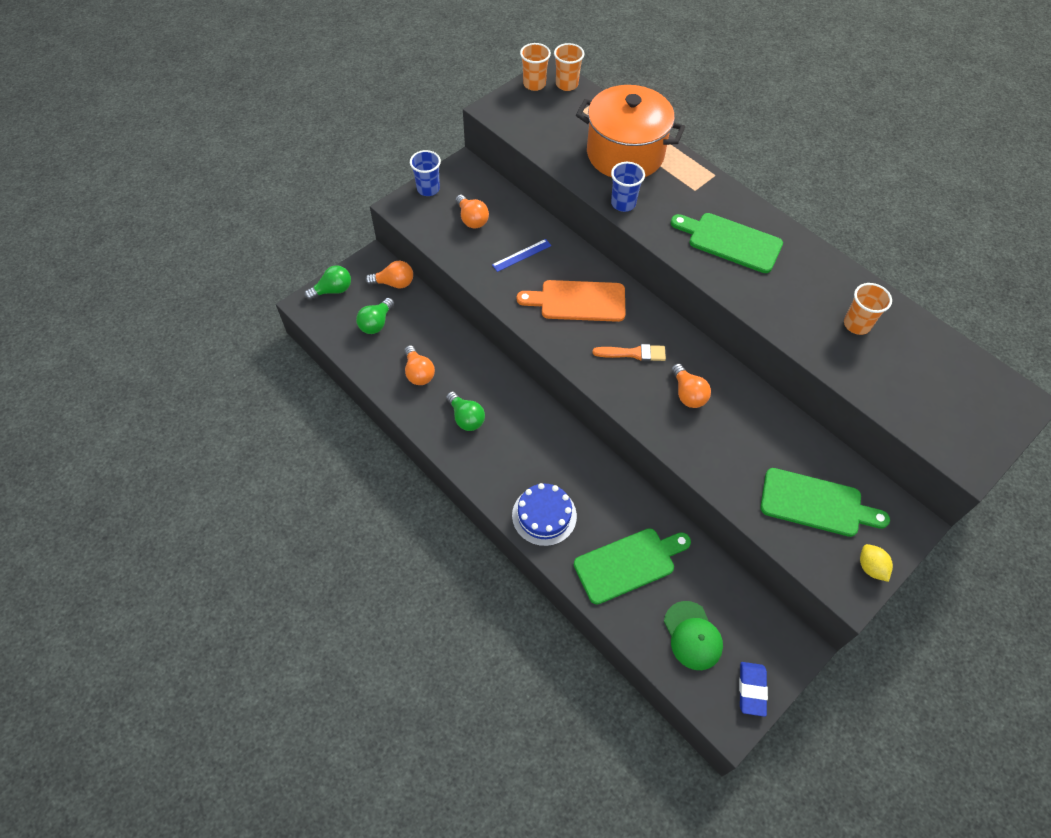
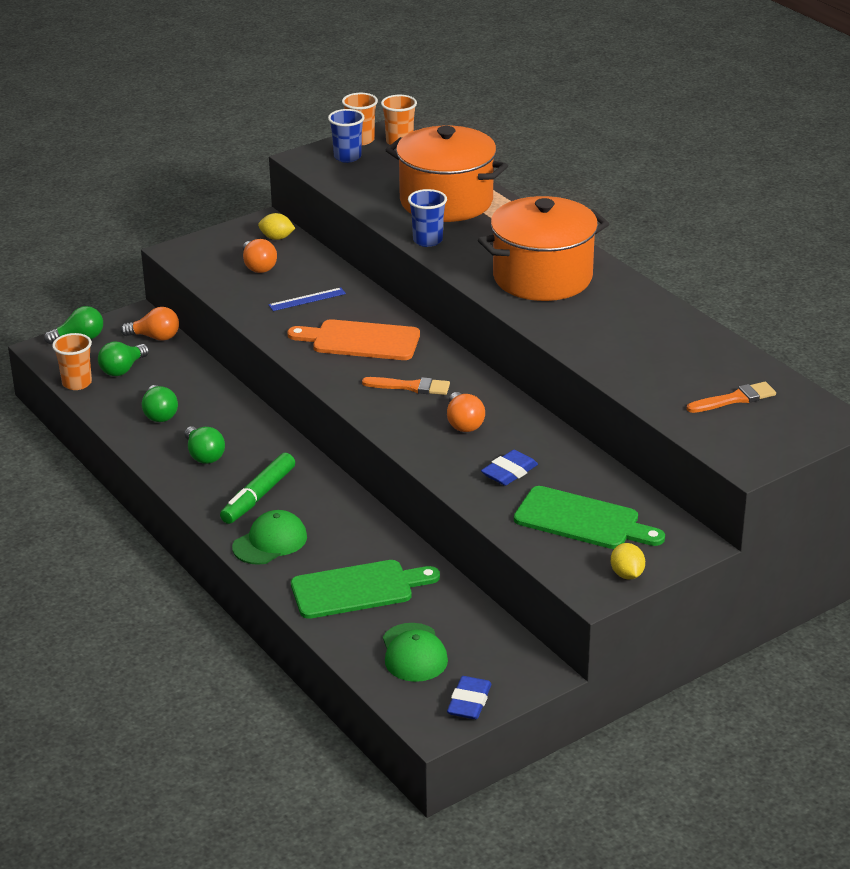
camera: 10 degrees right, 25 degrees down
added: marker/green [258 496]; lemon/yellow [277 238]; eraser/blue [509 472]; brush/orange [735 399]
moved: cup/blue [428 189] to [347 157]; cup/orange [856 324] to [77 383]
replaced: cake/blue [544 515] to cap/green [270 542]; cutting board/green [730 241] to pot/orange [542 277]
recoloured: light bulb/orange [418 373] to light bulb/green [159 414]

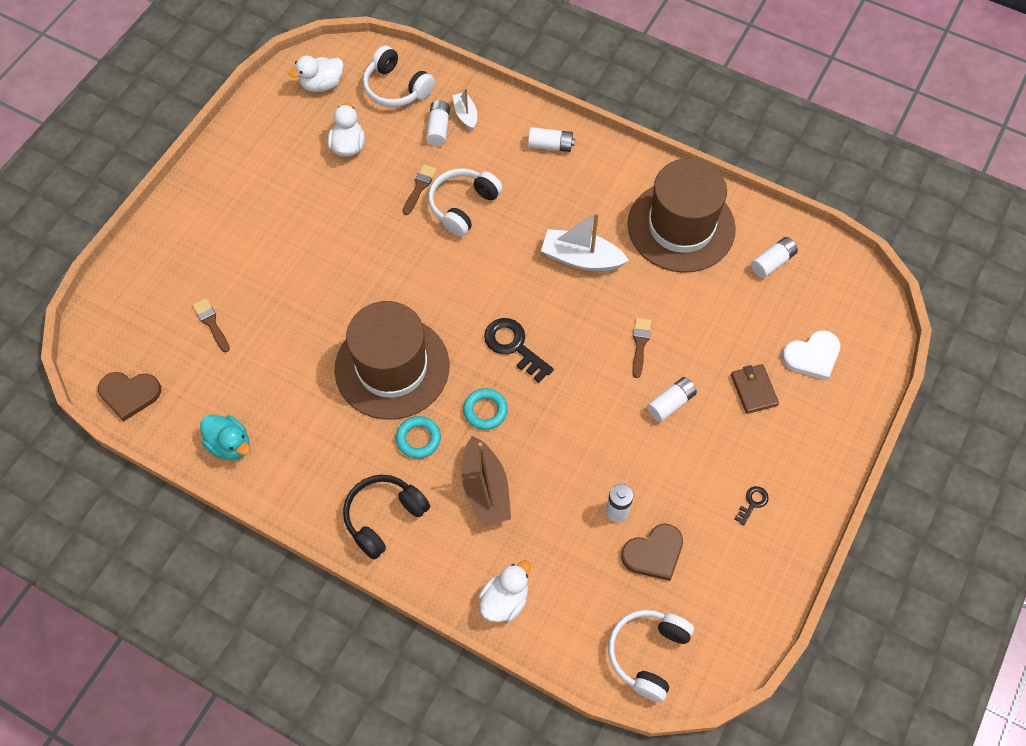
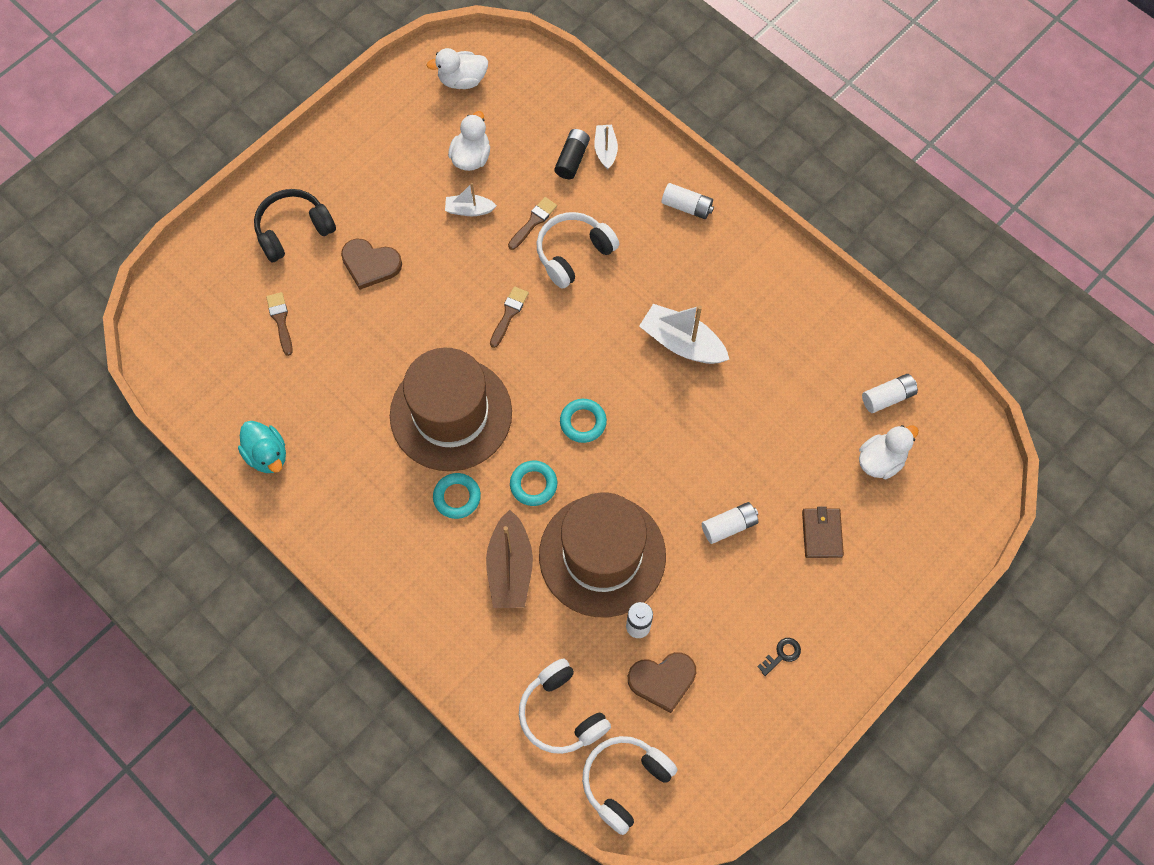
camera: 15 degrees right, 5 degrees up
removed: heart/white [812 356]
added: boat/white [469 210]
moved: heart/brown [129 394] to [370 264]; headphones/black [384 517] to [293 230]; headphones/white [396 88] to [561 713]; duck/white [504 600] to [880 460]; hat/brown [681 226] to [602 555]; brush/brown [640 344] to [509 314]
replaced: key/black [514 346] to ring/turquoise [583 422]
recoloured: battery/white [438 128] to battery/black [572 159]

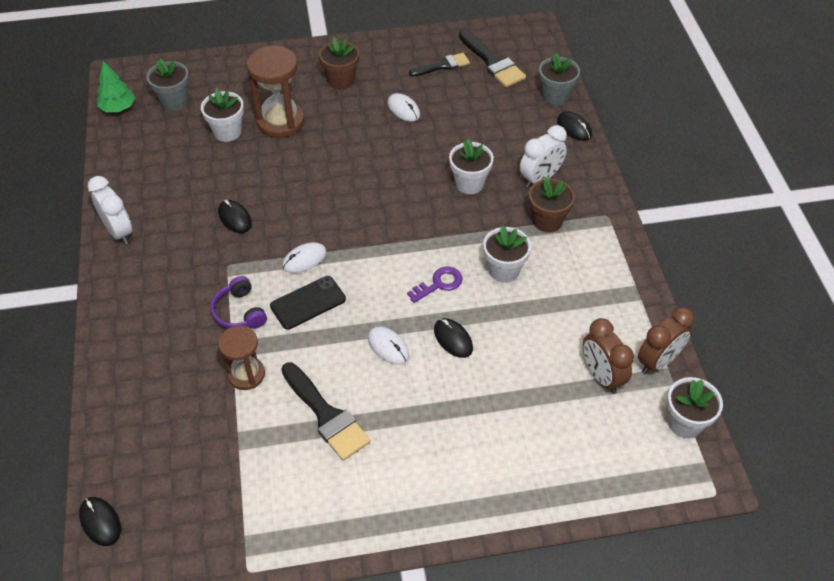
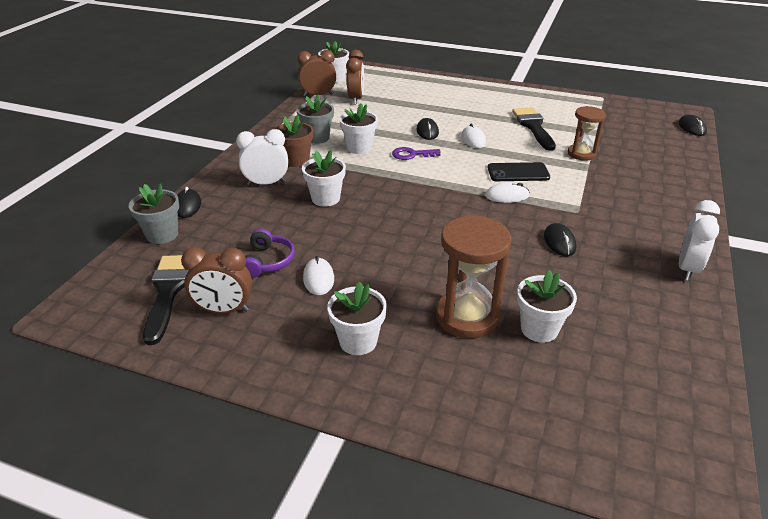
camera: 150 degrees left, 15 degrees down
removed: tree/green [118 108]
moved: flower pot/grey [174 101] to [317 138]; headphones/purple [239 312] to [268 261]
replaced: brush/black [442 66] to clock/brown [224 310]
recoloured: flower pot/brown [341 80] to flower pot/white [358 341]
turned: clock/white [119 232] = [687 268] 150 degrees counterclockwise

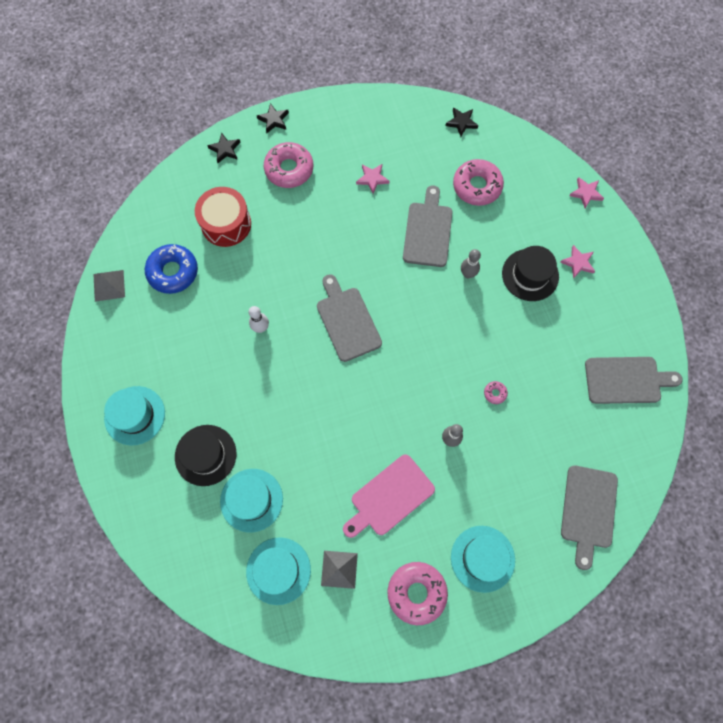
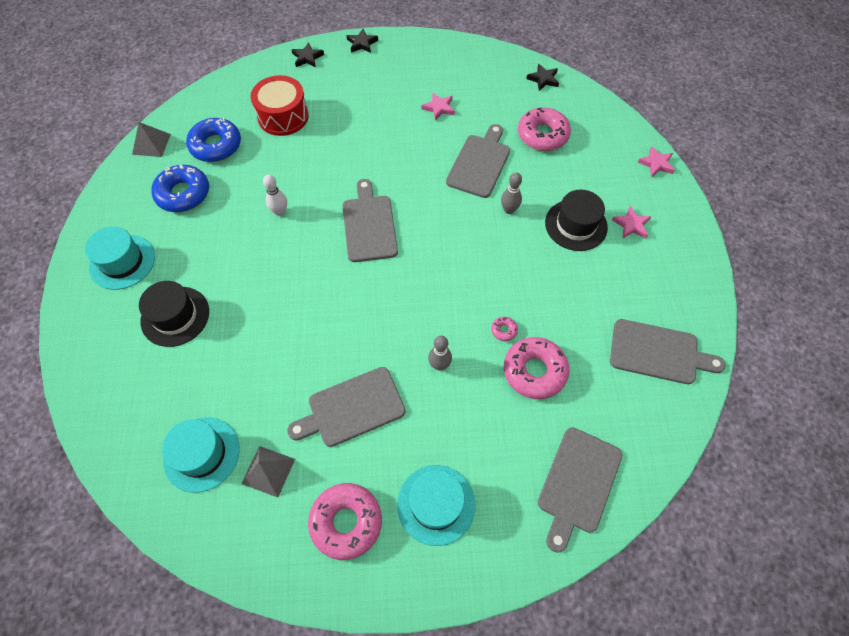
camera: 15 degrees right, 10 degrees down
removed: hat/turquoise [251 500]
added: donut/blue [183 194]
moved: donut/pink [289 169] to [534 371]
recoloured: cutting board/pink [389 497] to cutting board/grey [352 408]

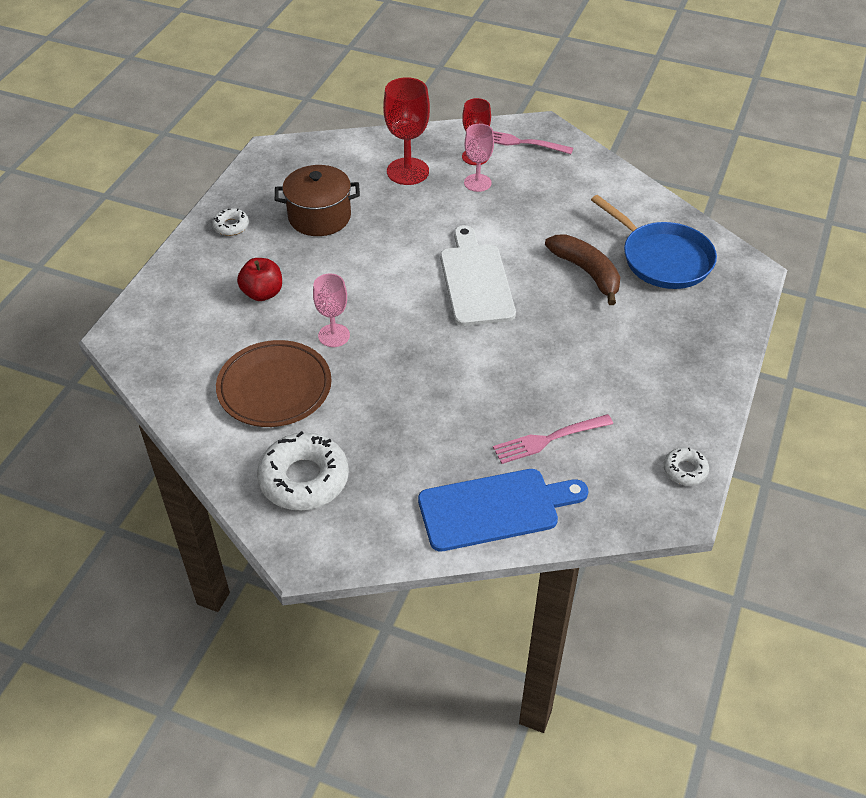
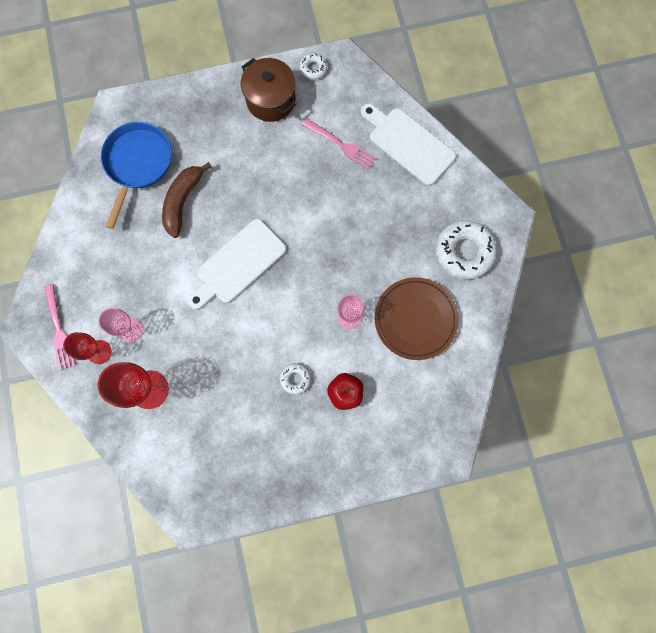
camera: 125 degrees left, 30 degrees up
moved: donut/white [231 226] to [295 379]; pot/brown [319 217] to [271 100]
recoloured: cutting board/blue [494 508] to cutting board/white [408 144]

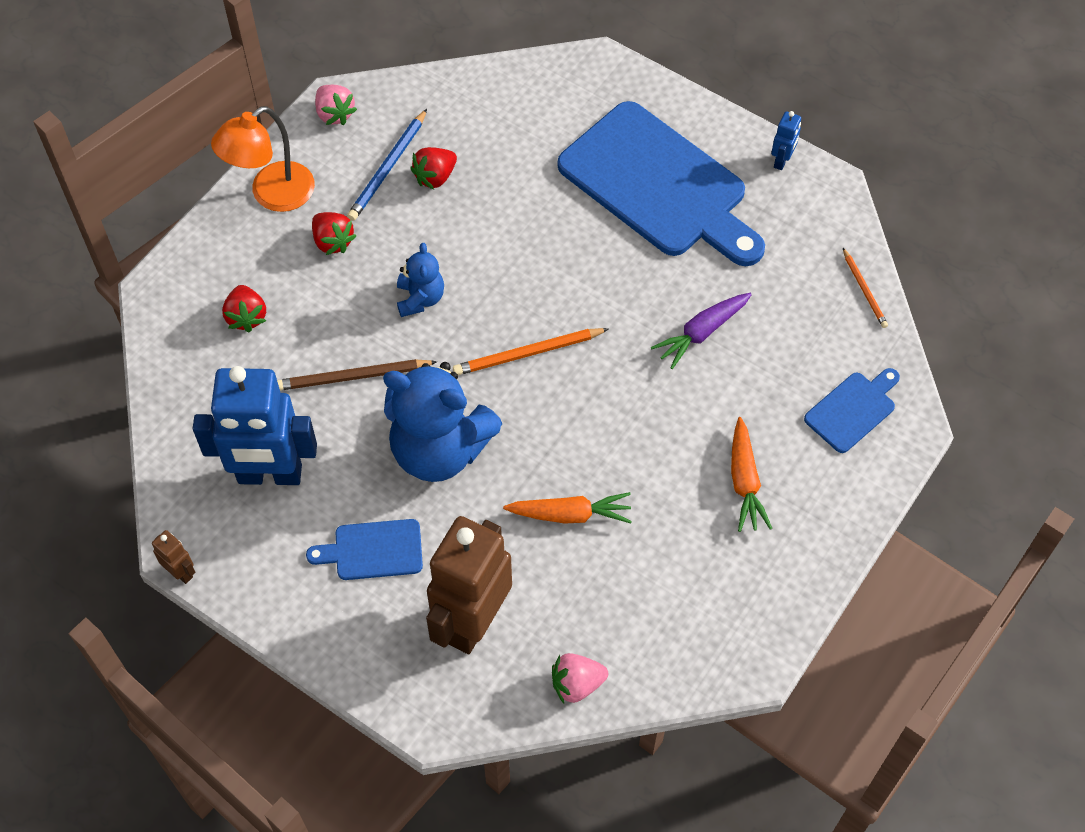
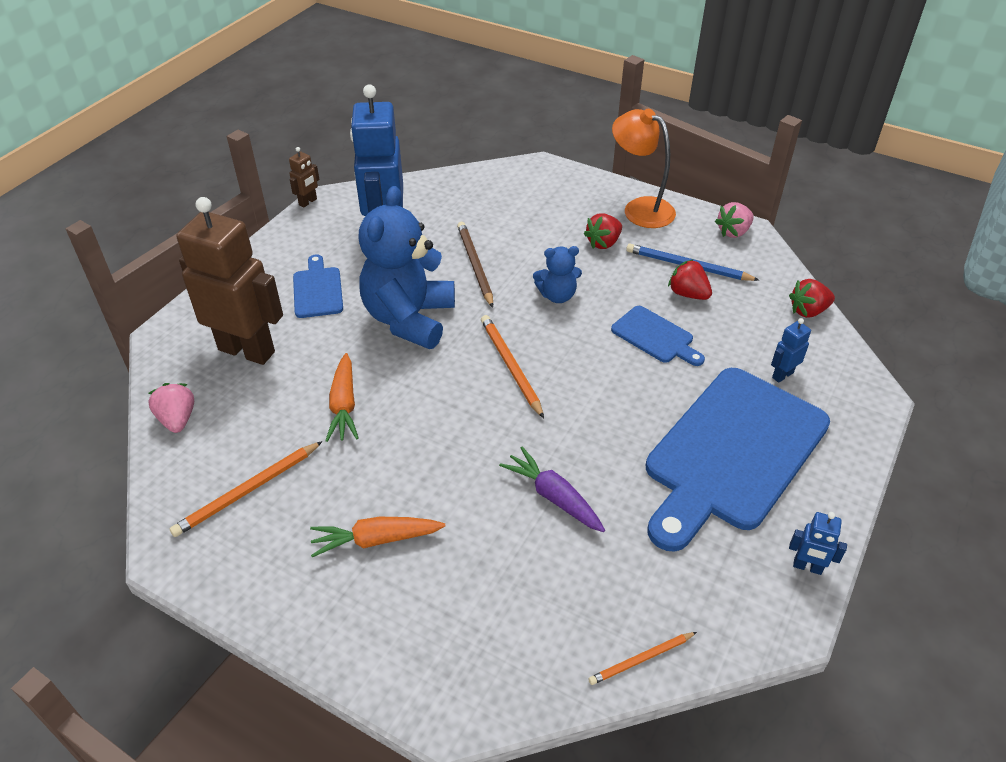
camera: 85 degrees right, 15 degrees down
added: pencil/orange [247 491]; robot/blue [782 375]
moved: strawberry/red [246 317] to [808 311]; cutting board/blue [853 410] to [655 336]

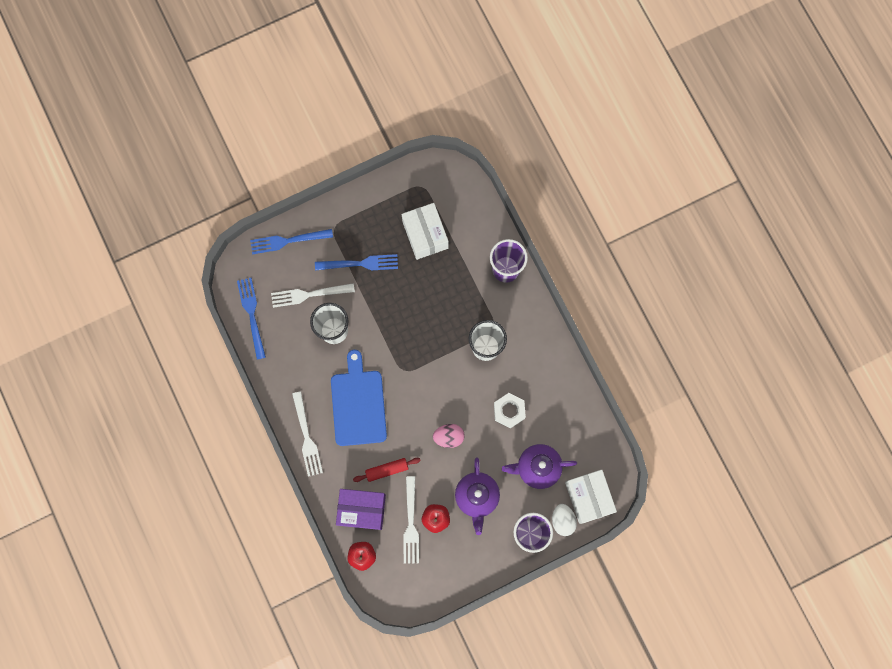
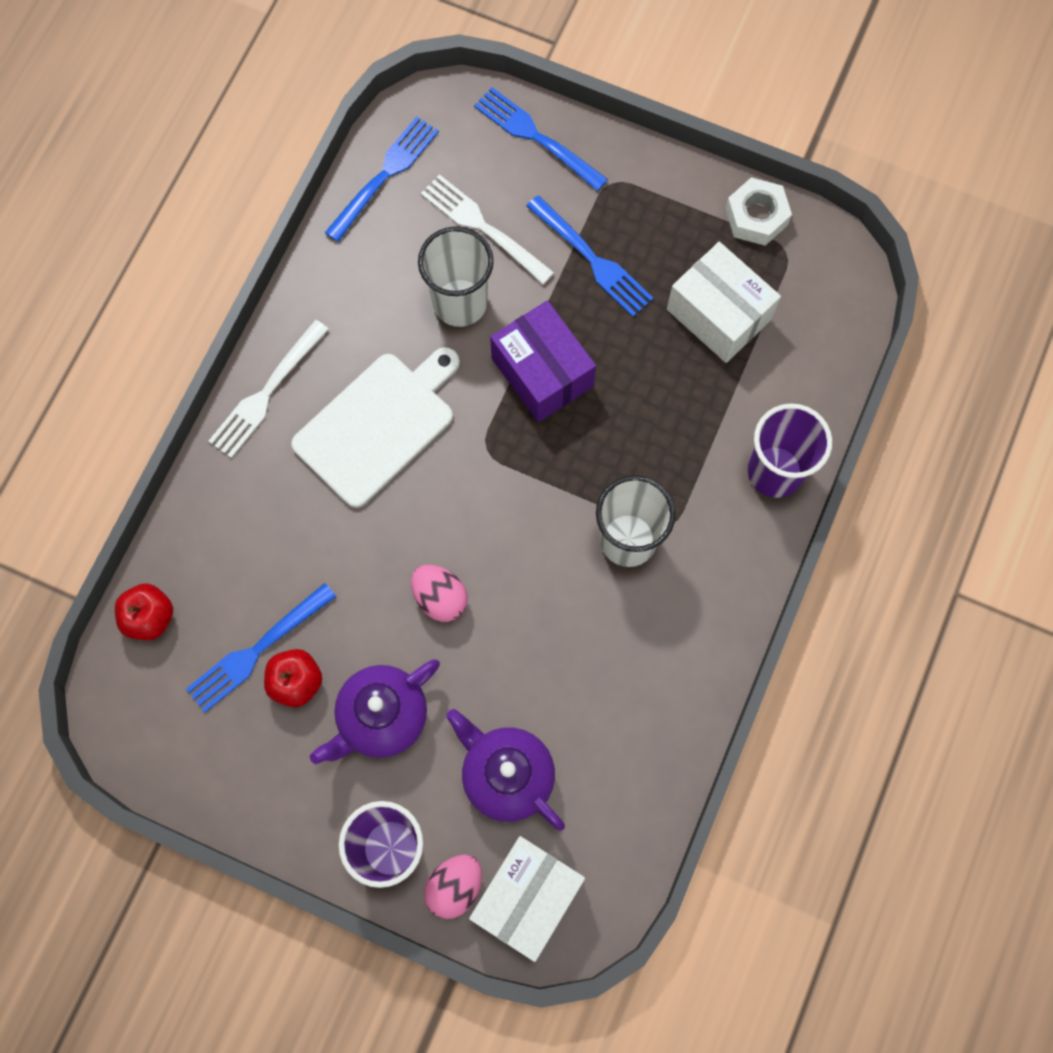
camera: 50 degrees right, 5 degrees down
removed: rolling pin/red [387 470]
moved: box/purple [362 509] to [542 372]; nut/white [509 411] to [756 217]
recoloured: cutting board/blue [358 404] to cutting board/white [378 425]; fork/white [411 523] to fork/blue [257 650]; egg/white [562 520] to egg/pink [455 886]
turned: box/white [425 235] = [718 314] 75 degrees counterclockwise

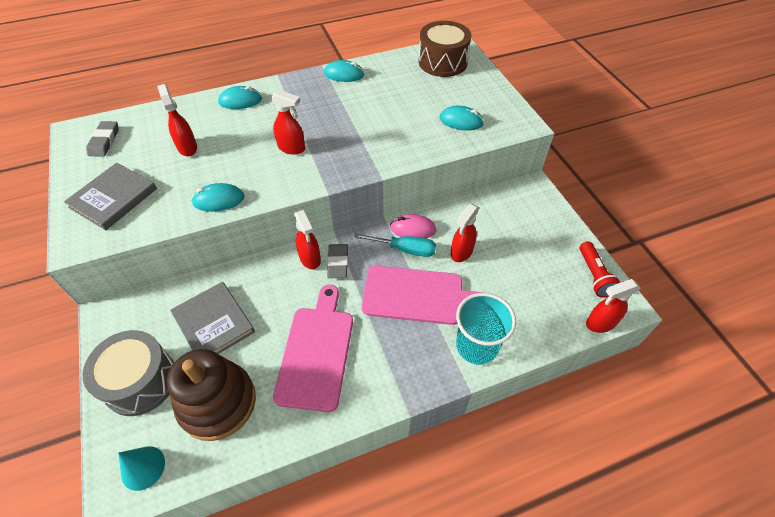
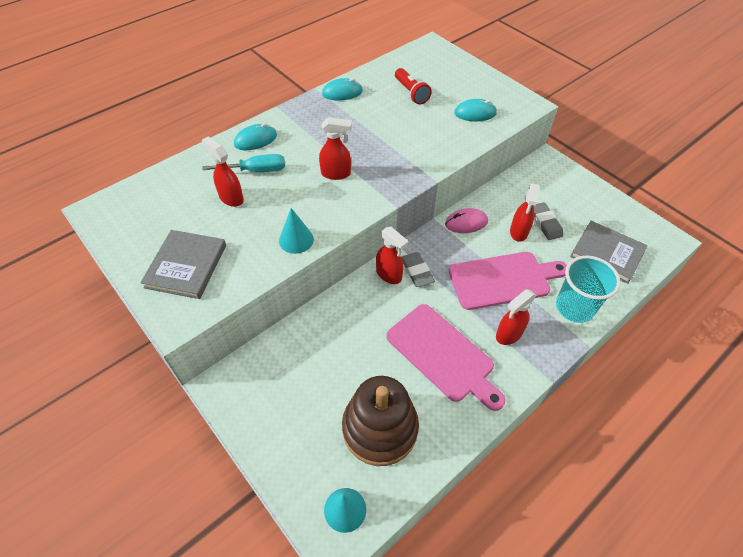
camera: 20 degrees left, 0 degrees up
removed: drum/grey [140 381]; drum/brown [442 62]
moved: eraser/grey [104 141] to [545 223]; book/grey [213 323] to [607 253]; screwdriver/turquoise [404 249] to [255 171]; flashlight/red [594 275] to [411 93]; spray bottle/red [600 323] to [508 334]
replaced: mouse/turquoise [218 200] to cone/turquoise [296 240]
turned: cutting board/pink [316 352] = [443 355] 150 degrees clockwise

